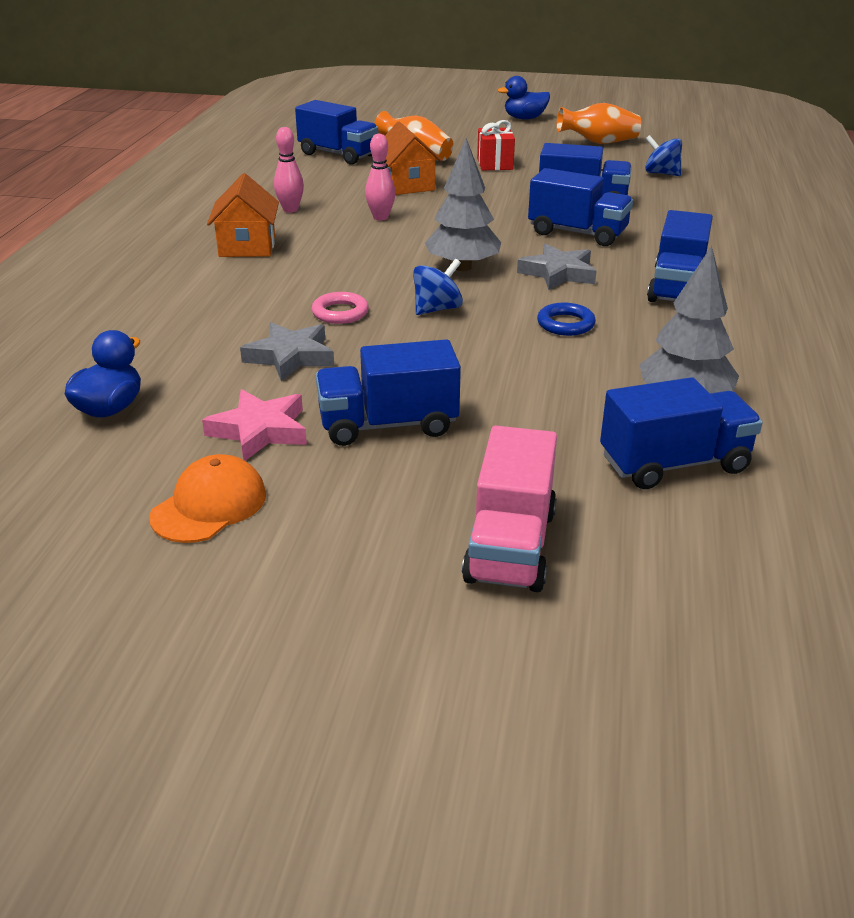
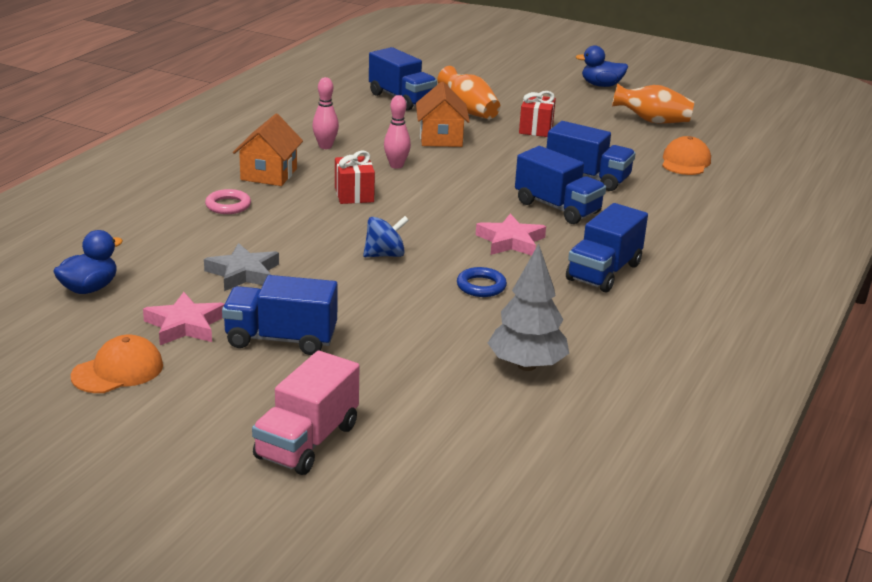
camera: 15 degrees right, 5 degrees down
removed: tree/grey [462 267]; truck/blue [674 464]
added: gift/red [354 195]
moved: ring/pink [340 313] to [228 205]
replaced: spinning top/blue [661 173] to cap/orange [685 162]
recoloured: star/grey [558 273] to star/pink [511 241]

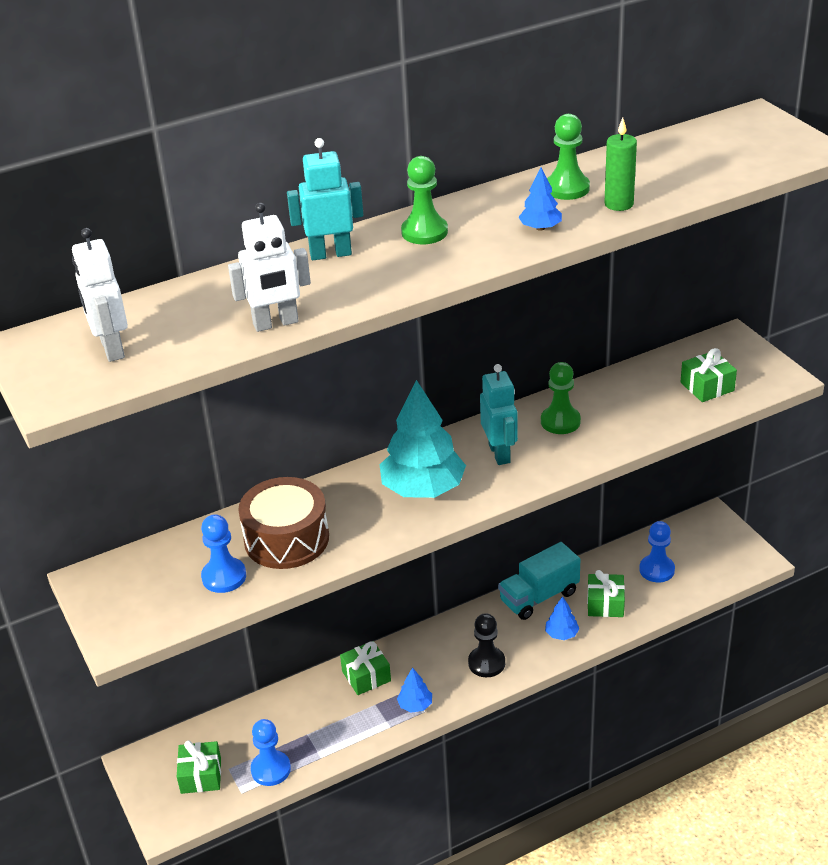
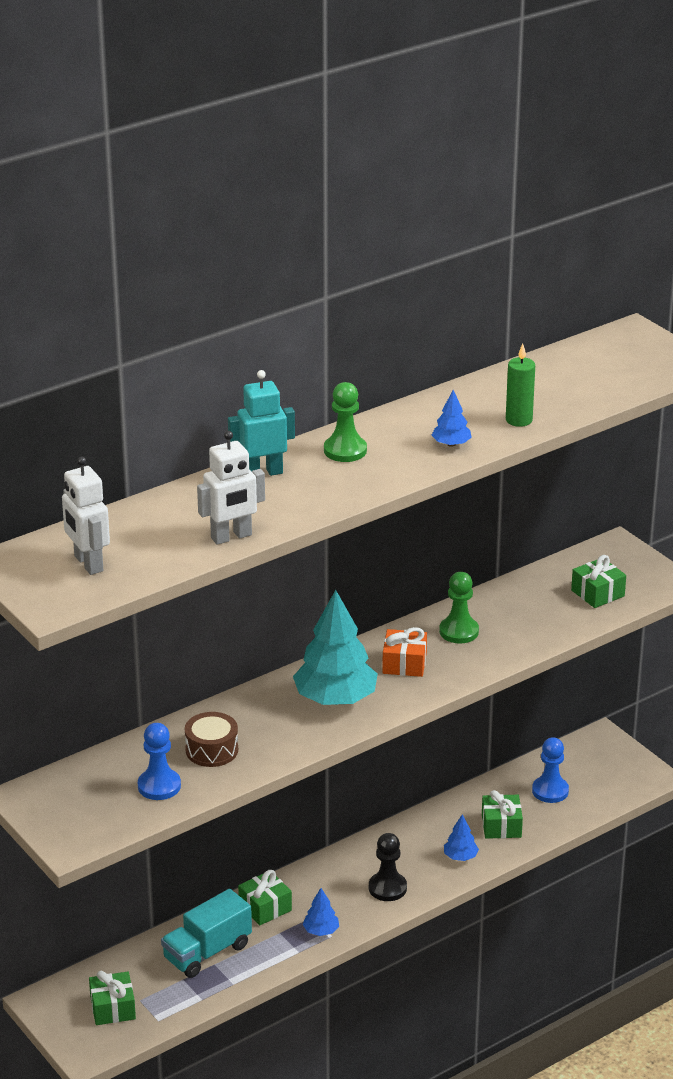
camera: 10 degrees left, 5 degrees down
removed: pawn/blue [271 769]; pawn/green [567 188]
moved: truck/turquoise [539 597] to [207 952]
replaced: robot/turquoise [499 453] to gift/orange [404 663]
resized: drum/brown [286 539] = [212 750] x0.63

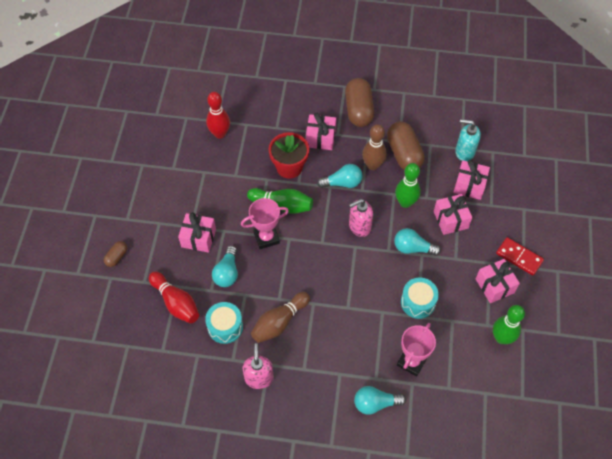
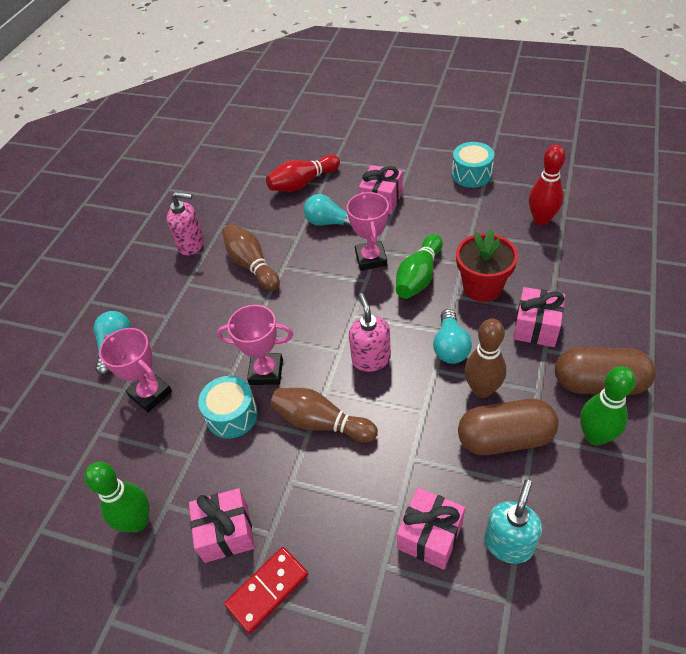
camera: 105 degrees right, 10 degrees down
removed: capsule/brown [117 257]; gift/pink [450 219]
added: trophy/pink [266 372]
moved: drum/turquoise [225 327] to [471 174]; bowling pin/green [405 202] to [595 436]
replaced: light bulb/turquoise [413 248] to bowling pin/brown [321 423]

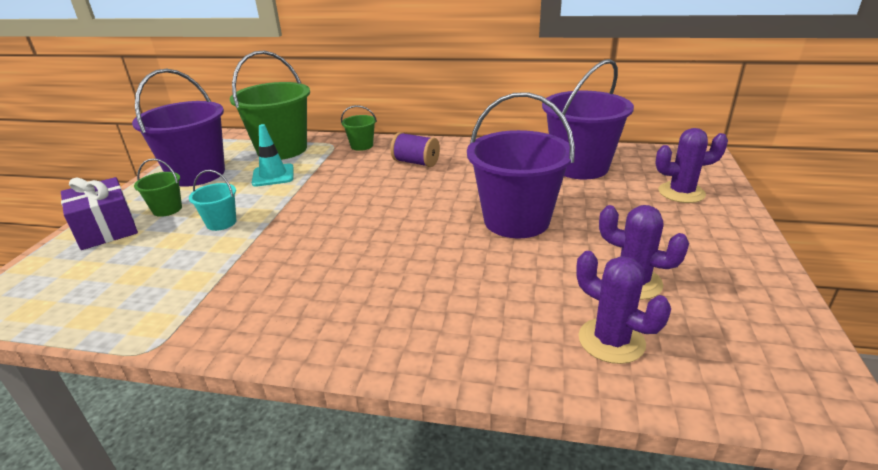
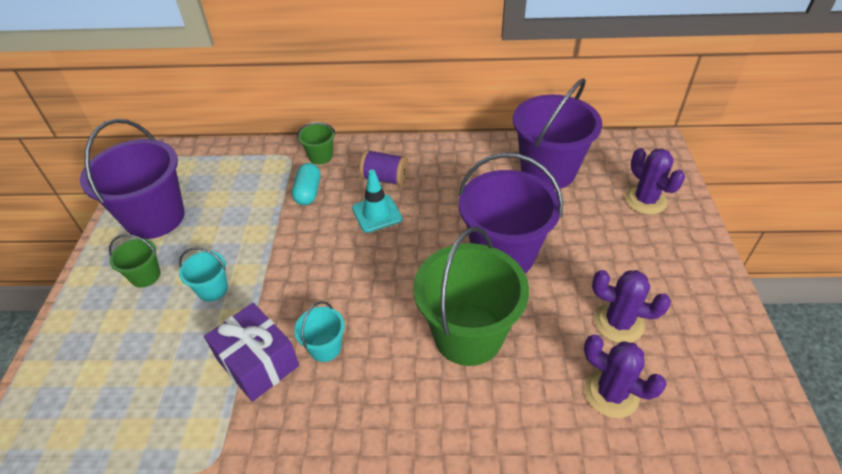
camera: 10 degrees left, 15 degrees up
added: capsule/turquoise [308 192]; bucket/turquoise [325 348]
moved: gift/purple [107 229] to [258 362]; bucket/green [282 149] to [468 335]; traffic cone/turquoise [273 175] to [377 214]
turned: cactus/purple [681 193] = [645 200] 75 degrees clockwise

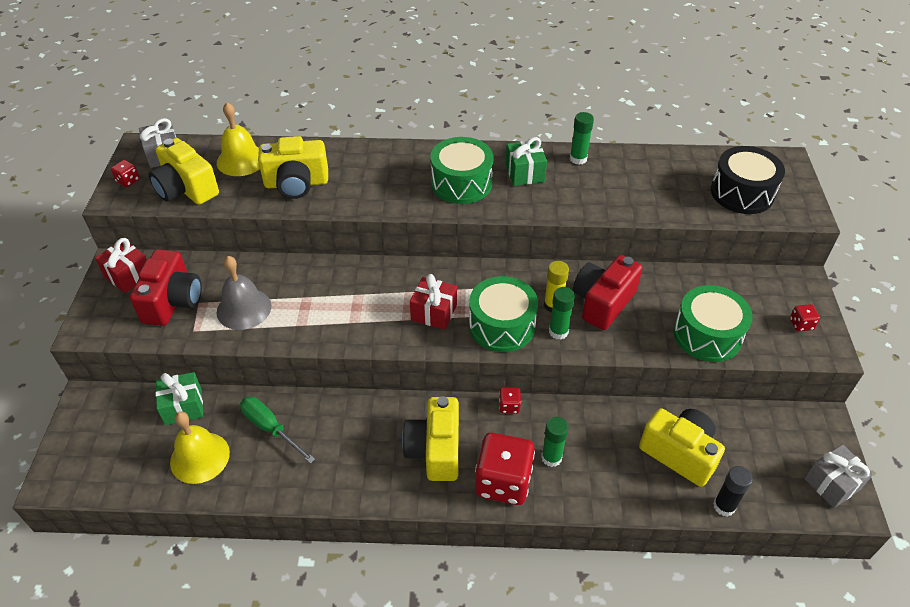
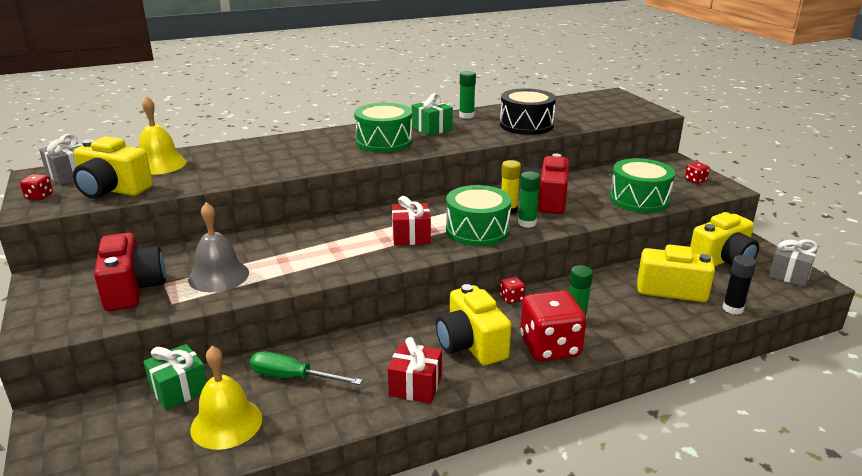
camera: 25 degrees left, 20 degrees down
moved: gift/red [128 275] to [415 386]; camera/yellow [296 184] to [722 260]; drum/black [742 193] to [526 125]

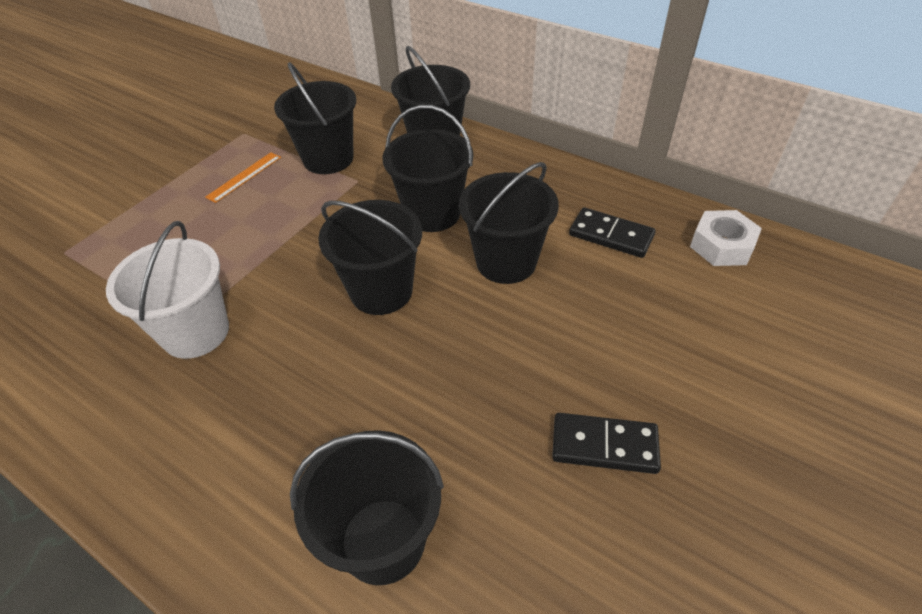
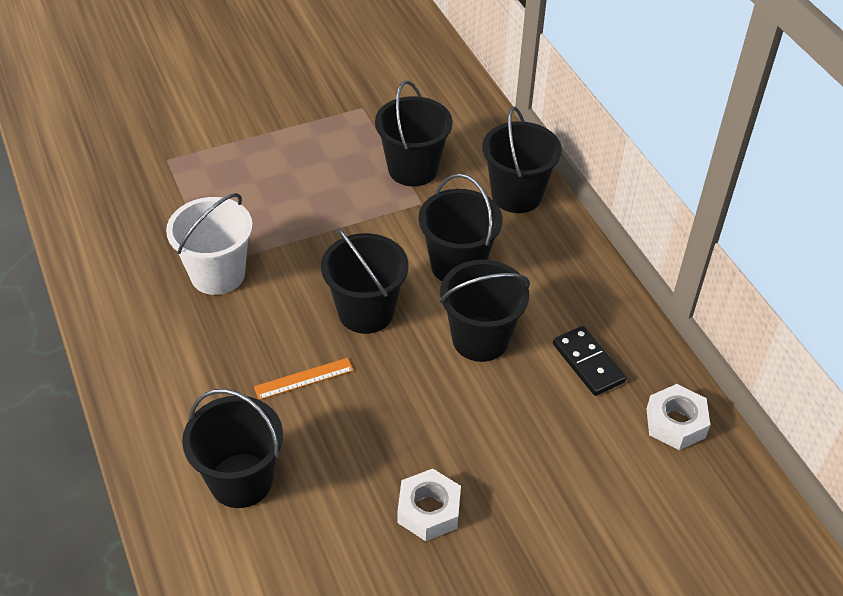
camera: 30 degrees right, 0 degrees up
moved: ruler/orange [244 177] to [304 379]
replaced: domino/black [604 445] to nut/white [429 510]

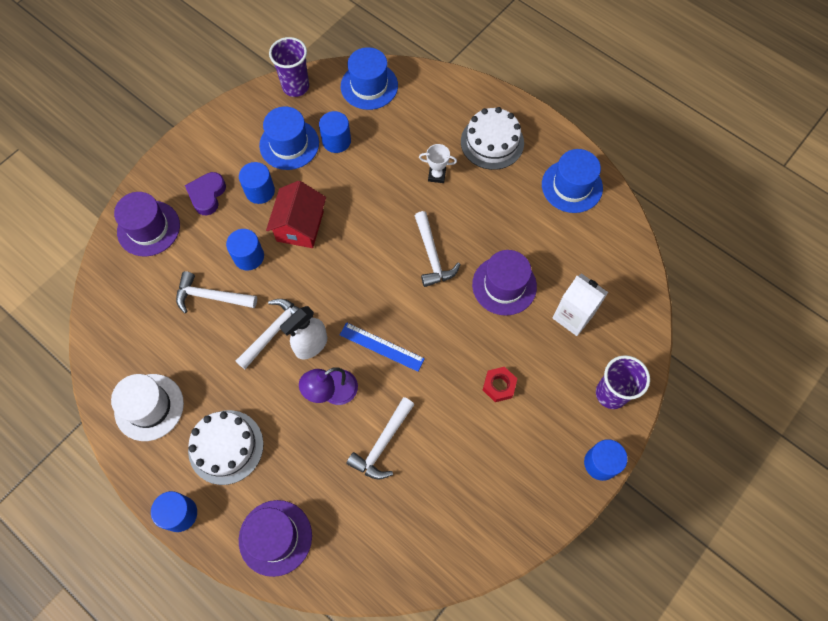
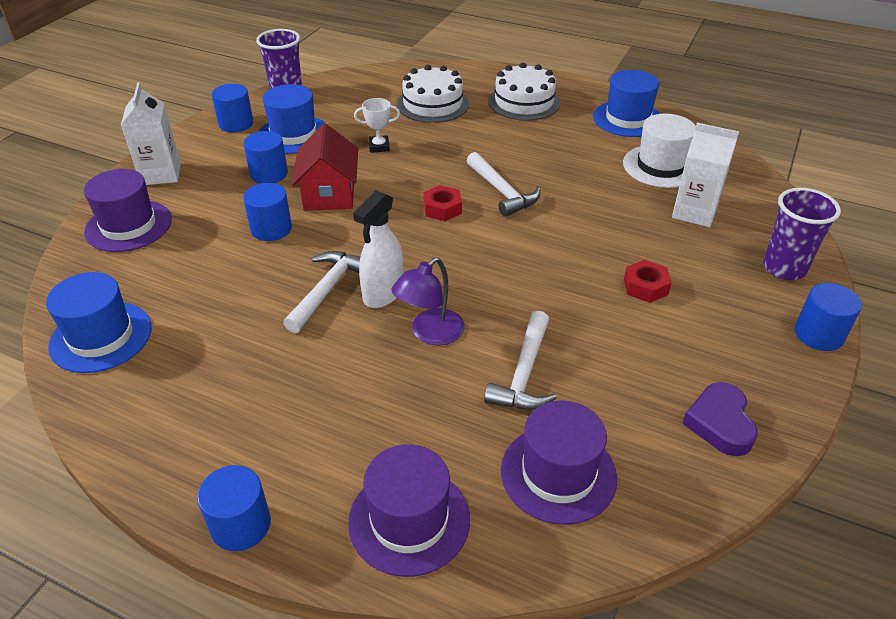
camera: 15 degrees left, 25 degrees down
removed: hammer/white [211 297]; ruler/blue [381 346]
added: carton/white [161 174]; nut/red [442 208]
moved: hat/white [149 407] to [661 166]; heart/purple [207 195] to [720 423]; cake/white [226 447] to [432 104]; cylinder/blue [336 141] to [236 124]; hat/blue [369 86] to [101 337]; trophy/white [437 175] to [379 146]; hat/purple [504 285] to [558 473]

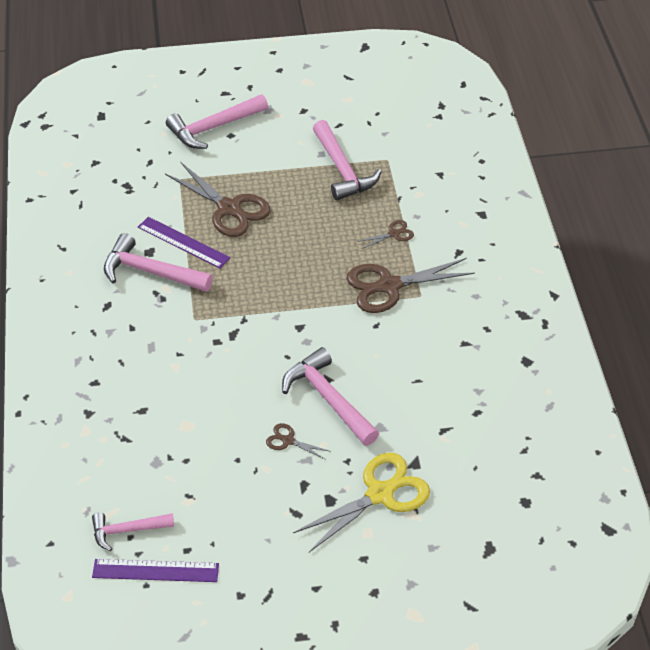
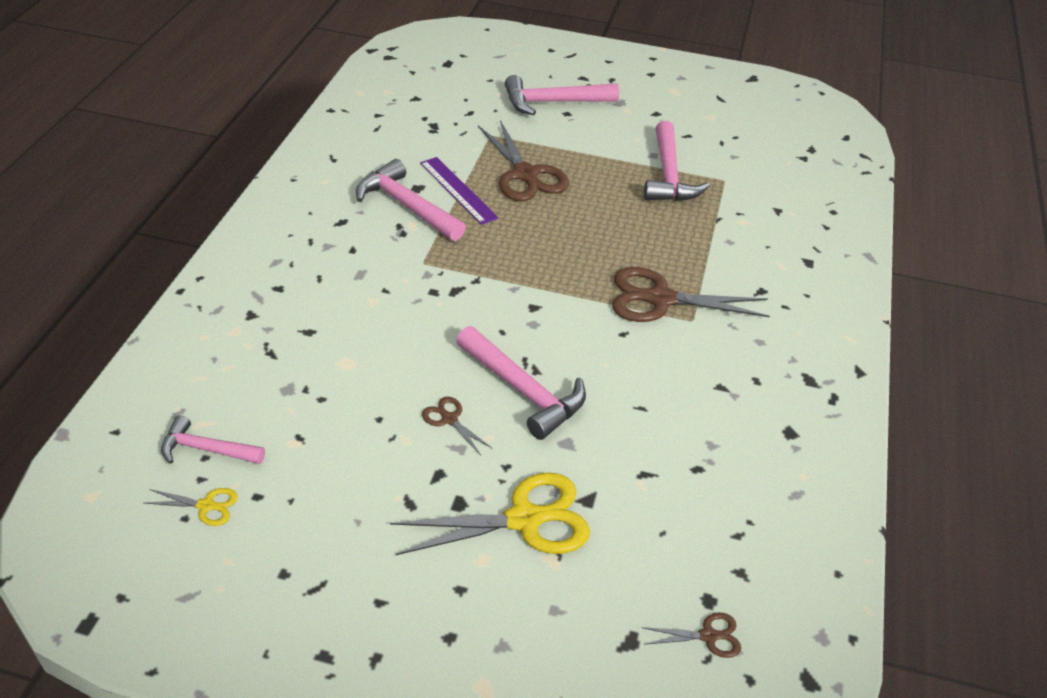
camera: 20 degrees right, 5 degrees down
moved: scissors/brown [394 234] to [708 636]
replaced: ruler/purple [155 571] to scissors/yellow [206 506]
turned: hammer/pink [328 398] = [523 391] 150 degrees clockwise

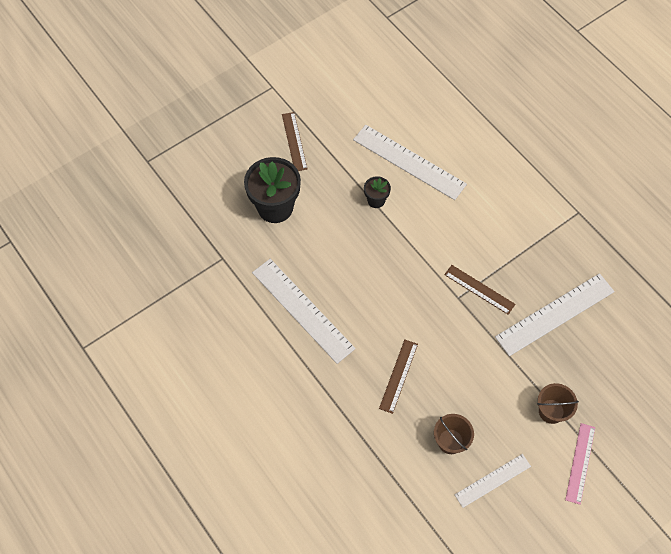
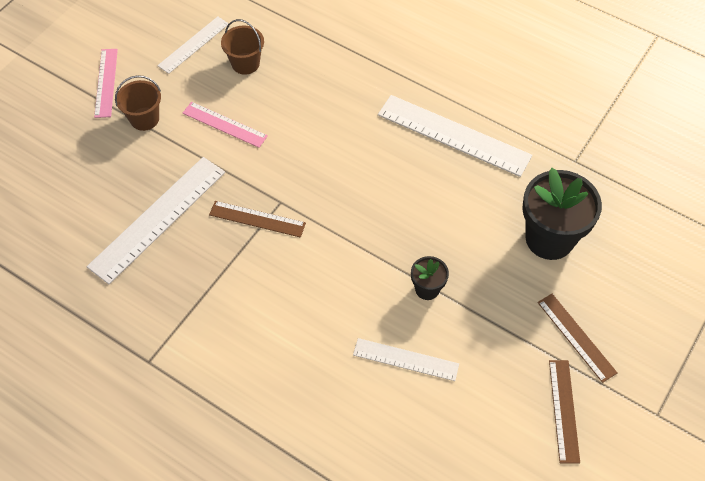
camera: 160 degrees right, 5 degrees down
added: ruler/pink [224 124]
moved: ruler/brown [398 376] to [563 410]
resized: ruler/white [409 162] = [405 359] x0.58

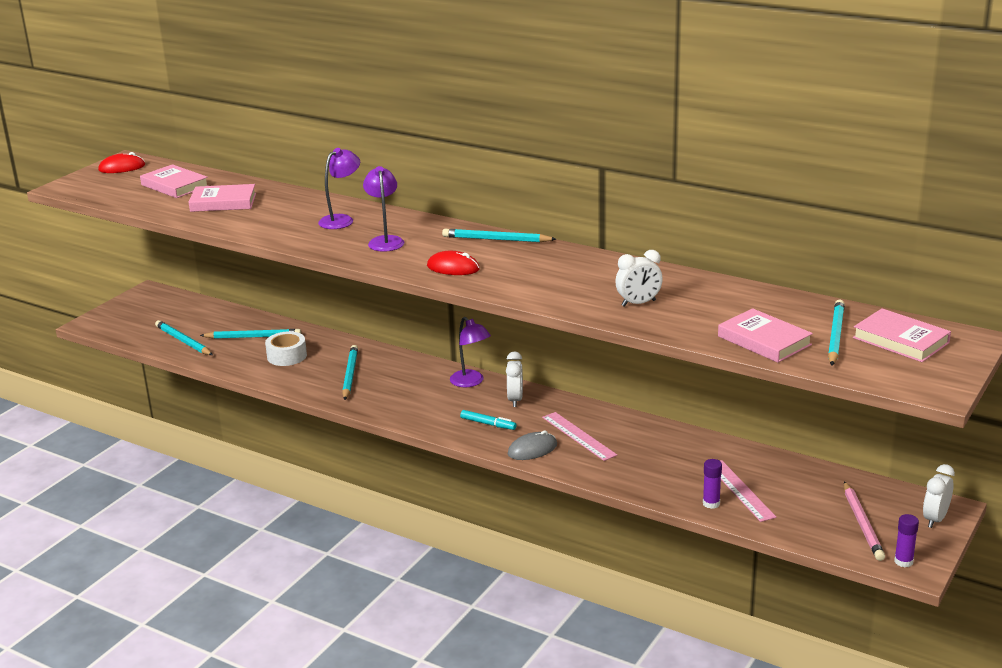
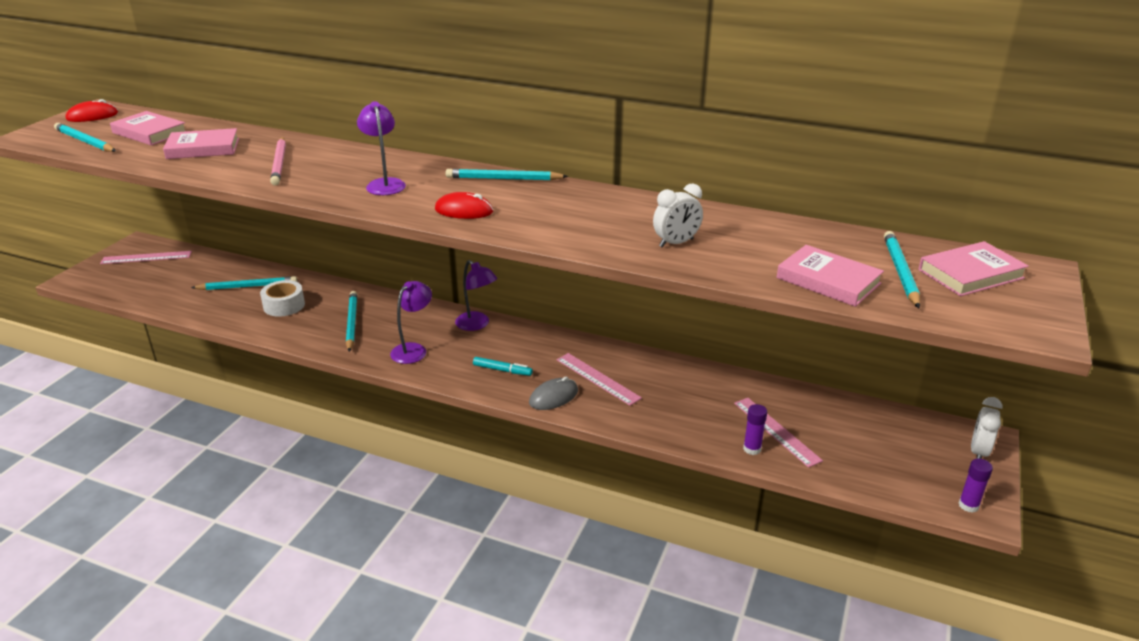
camera: 10 degrees left, 5 degrees up
removed: clock/white [515 400]
added: ruler/pink [146 257]
moved: pencil/turquoise [183 341] to [85 141]; lamp/purple [341 220] to [413 349]; pencil/pink [862 524] to [279 163]
turned: book/pink [900 340] = [970 274] 60 degrees counterclockwise

